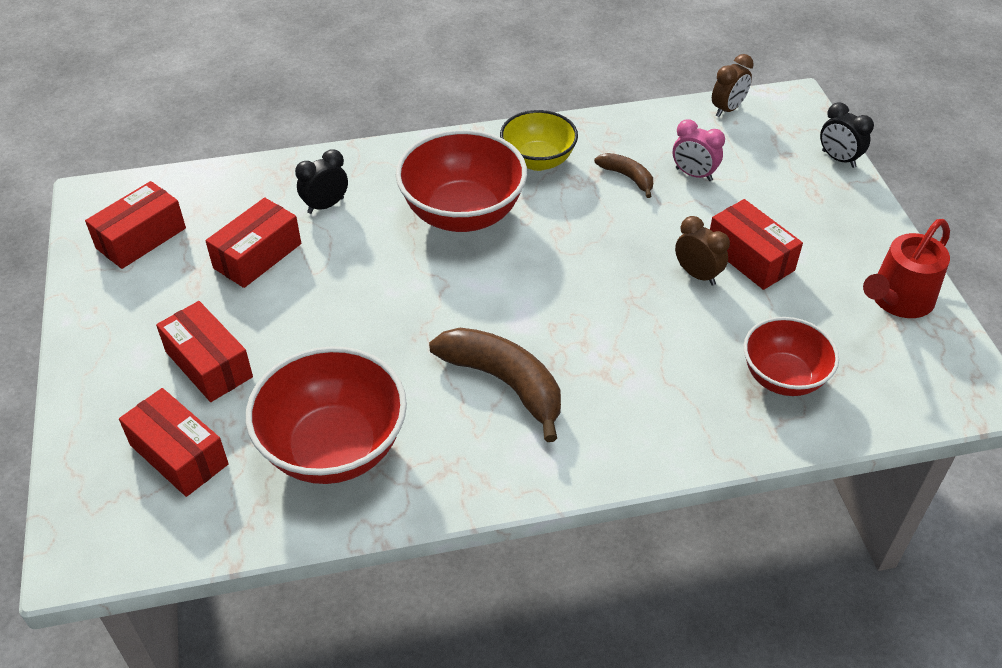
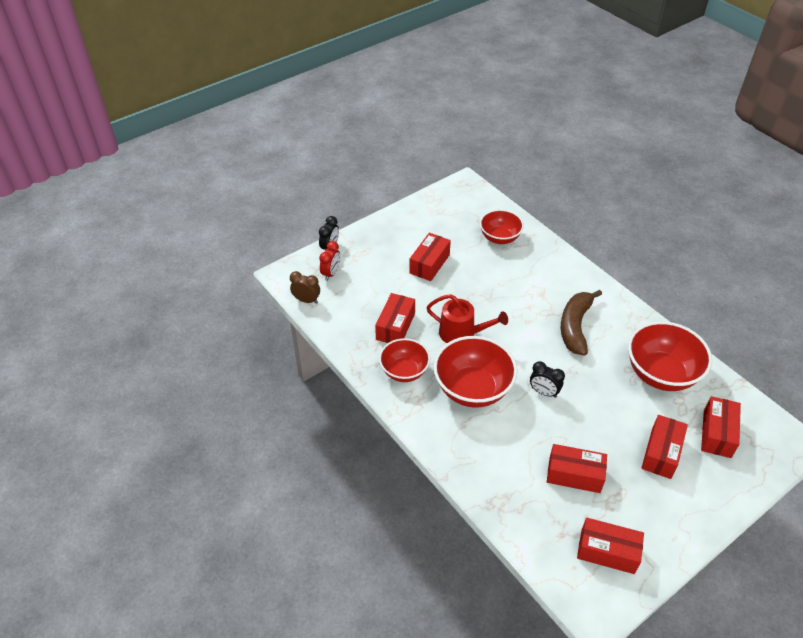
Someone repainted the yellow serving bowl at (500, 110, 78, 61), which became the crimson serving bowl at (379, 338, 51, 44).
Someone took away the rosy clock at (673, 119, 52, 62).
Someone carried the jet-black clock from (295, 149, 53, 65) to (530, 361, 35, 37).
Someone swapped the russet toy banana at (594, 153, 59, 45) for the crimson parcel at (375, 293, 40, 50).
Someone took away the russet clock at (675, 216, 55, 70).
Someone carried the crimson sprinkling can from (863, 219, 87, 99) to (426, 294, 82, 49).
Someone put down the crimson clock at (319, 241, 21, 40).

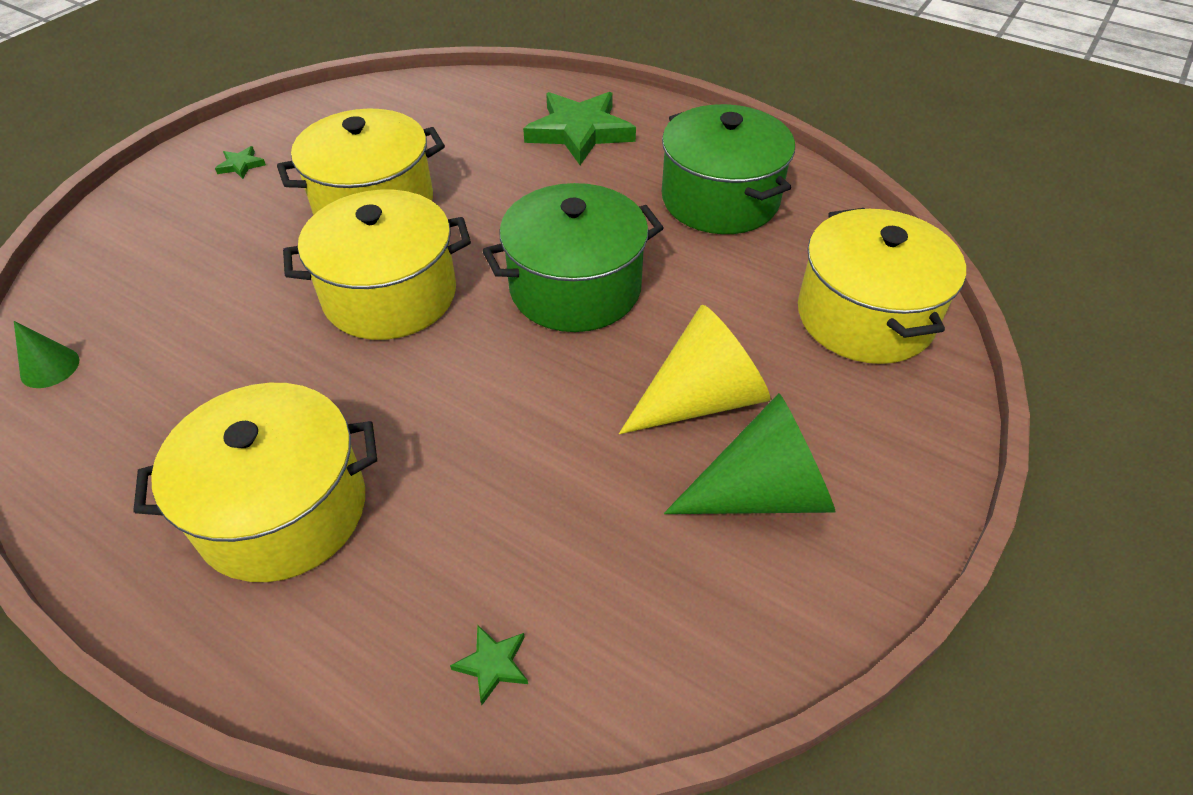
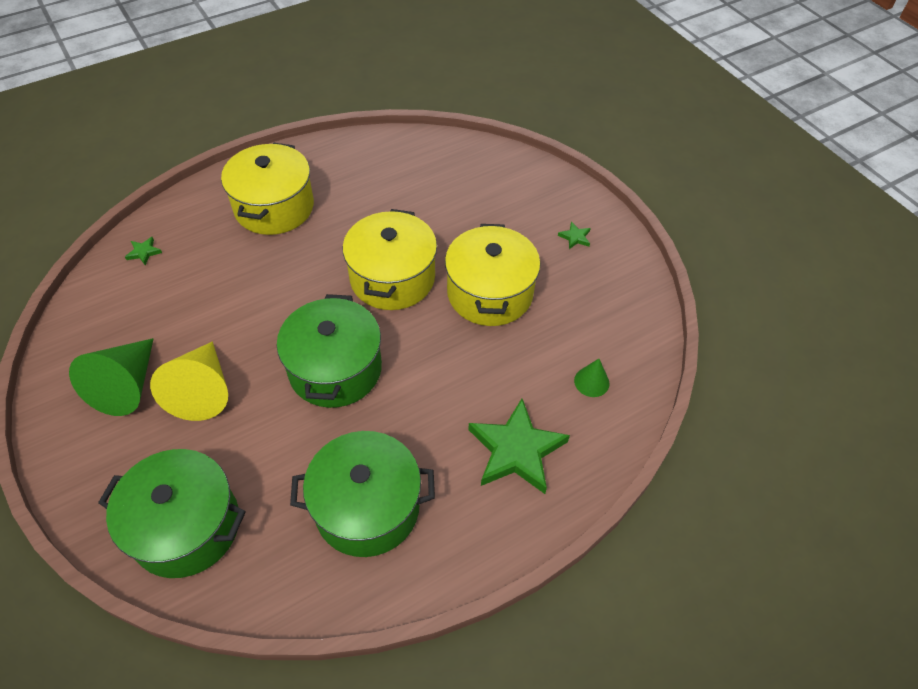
Someone repainted the yellow cooking pot at (798, 208, 168, 156), which became the green cooking pot at (98, 449, 148, 129).
Someone carried the green solid cone from (14, 321, 65, 67) to (574, 359, 35, 38).

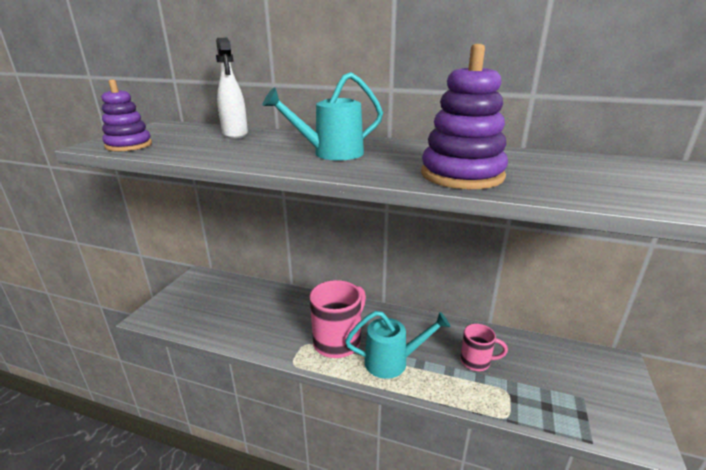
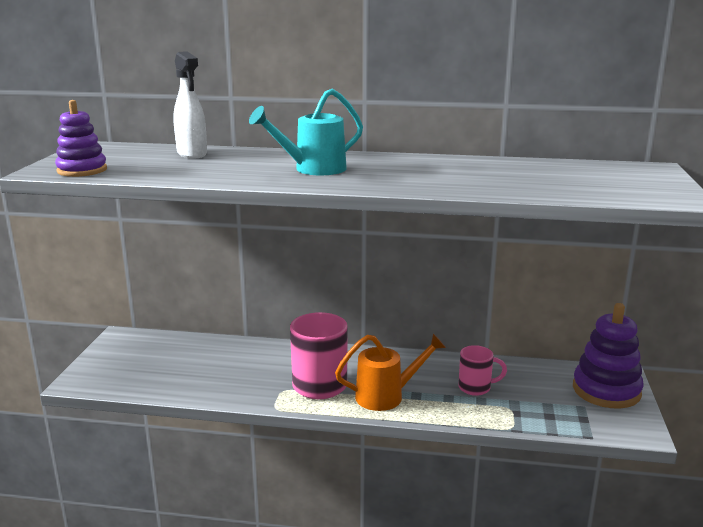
Someone carried the royal purple stacking toy from (421, 44, 87, 145) to (573, 303, 71, 106).
Someone repainted the aqua sprinkling can at (345, 311, 106, 68), which became the orange-coloured sprinkling can at (335, 333, 111, 78).

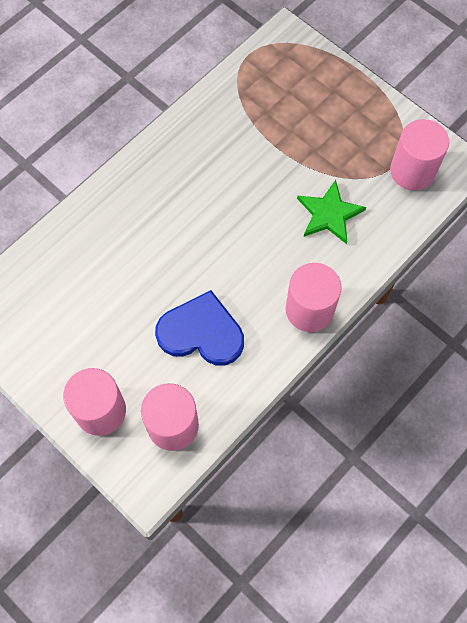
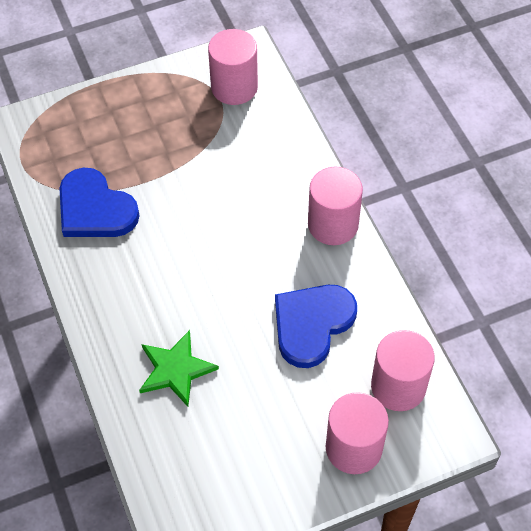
Someone carried the green star from (297, 180, 69, 64) to (139, 330, 80, 77).
Someone put down the cobalt heart at (59, 167, 81, 70).

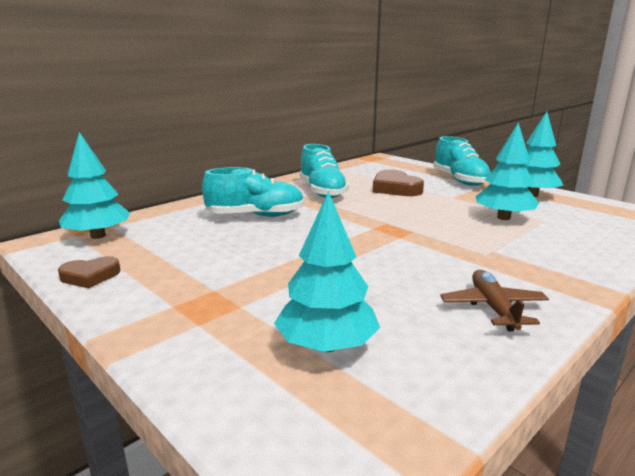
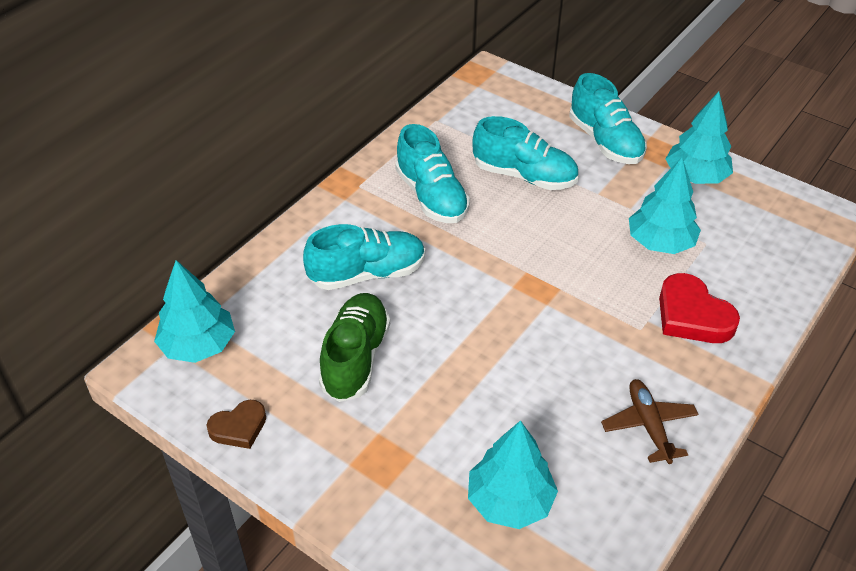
Someone swapped the russet heart at (373, 170, 51, 26) for the aqua lace-up shoe at (472, 116, 107, 74).
Someone put down the crimson heart at (659, 273, 81, 70).
Someone put down the green lace-up shoe at (319, 293, 71, 109).

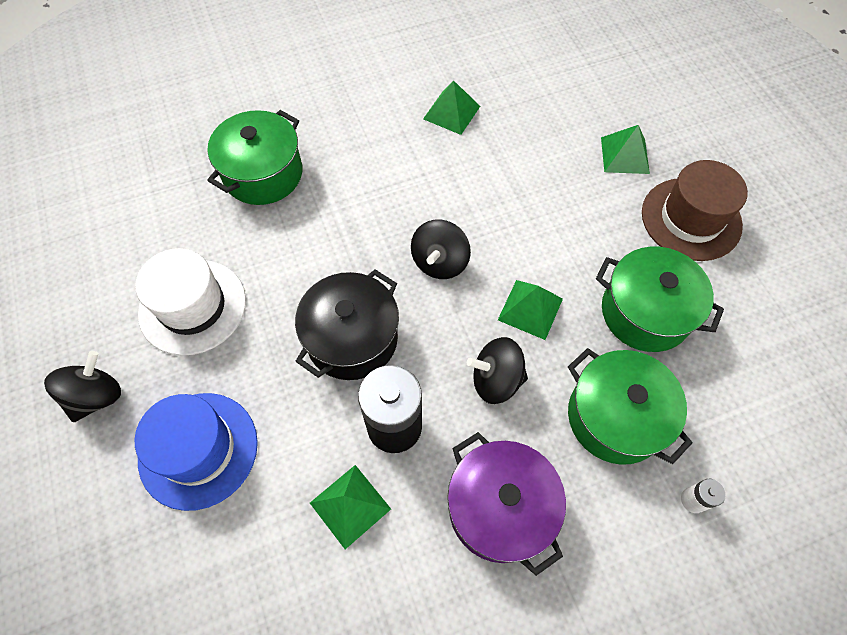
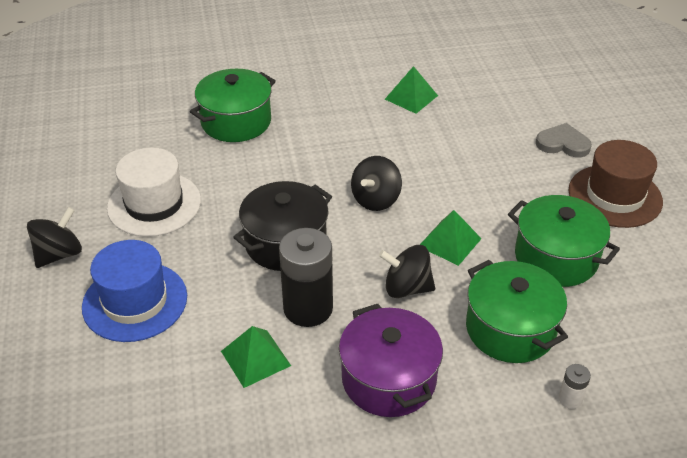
Someone swapped the green pyramid shape at (601, 125, 49, 49) for the gray heart at (536, 123, 56, 35).

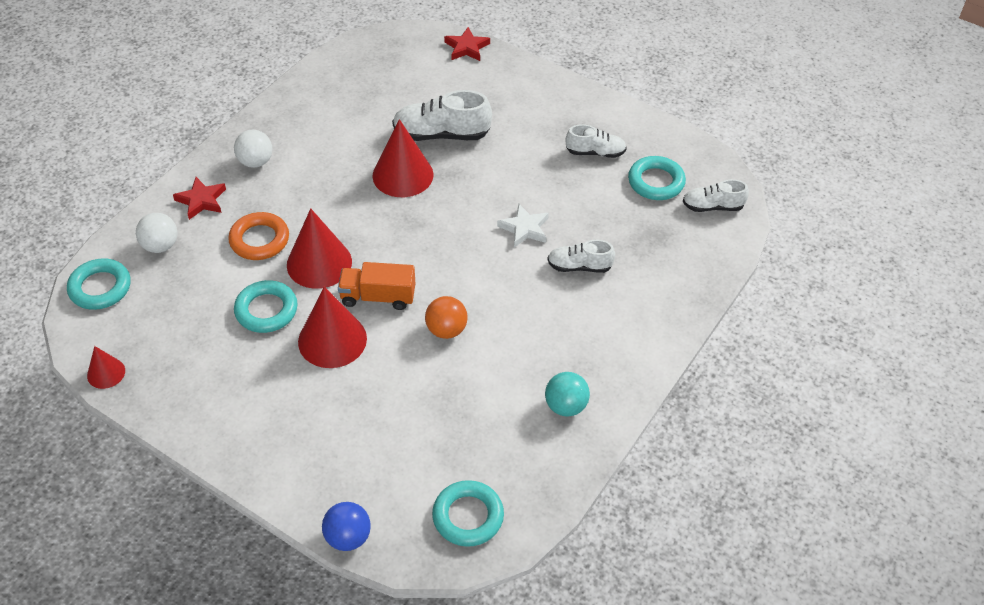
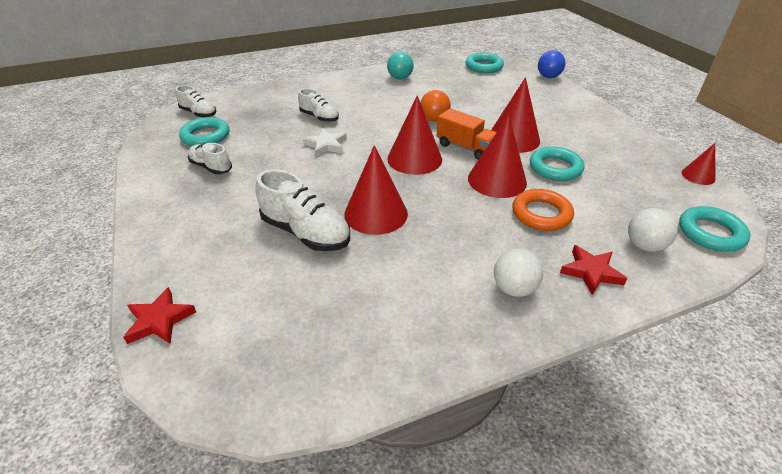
Someone put down the crimson solid cone at (387, 95, 55, 80).

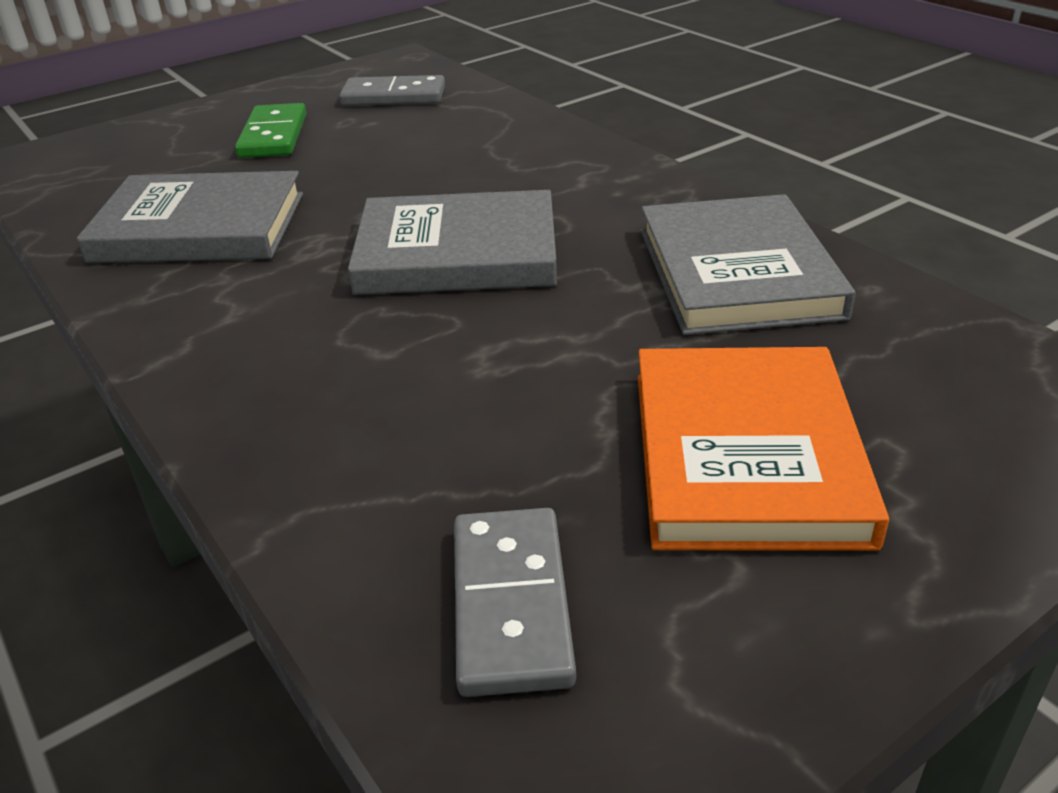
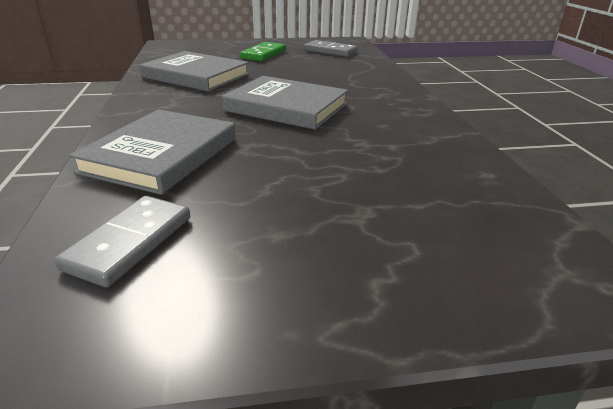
Someone carried the gray hardcover from (641, 194, 215, 141) to (69, 109, 167, 86).
Someone took away the orange-coloured hardcover at (638, 347, 251, 204).

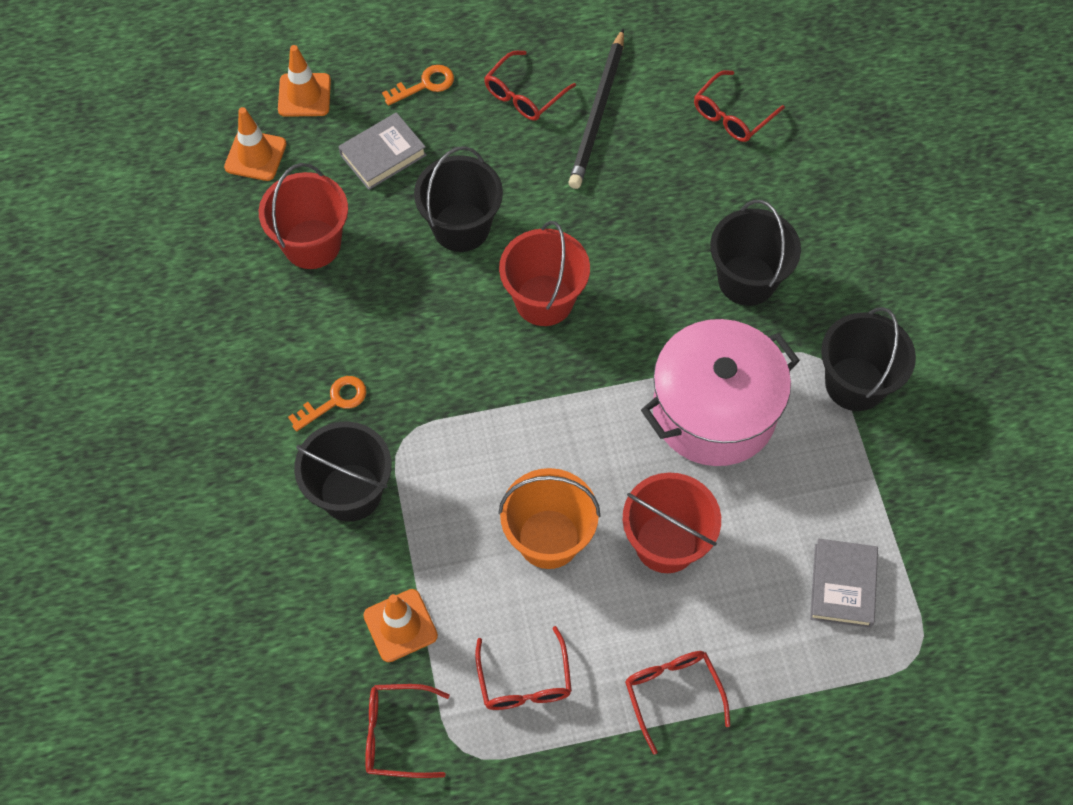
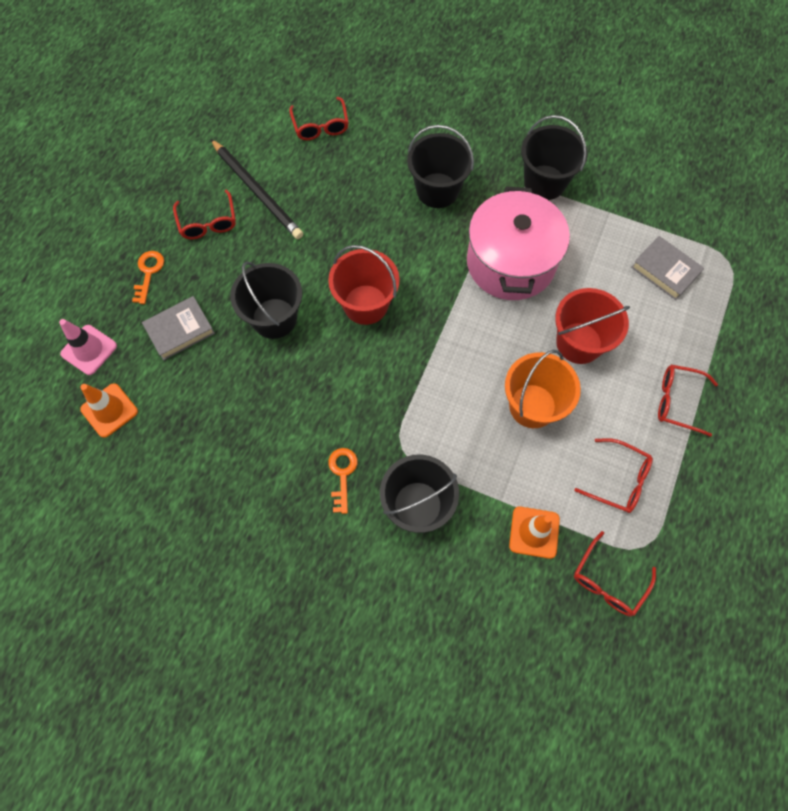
Someone repainted the orange-coloured safety cone at (278, 45, 53, 72), which became the rosy safety cone at (59, 319, 58, 56).
Someone rotated the gray hardcover at (338, 112, 89, 78) by 60 degrees clockwise.
Someone took away the crimson bucket at (259, 163, 89, 106).

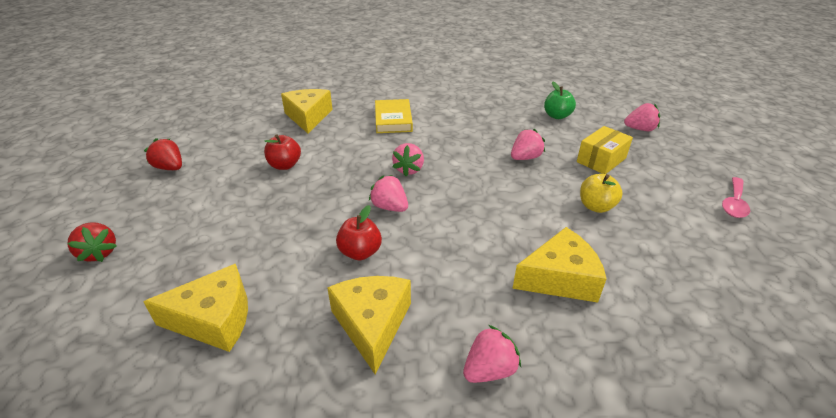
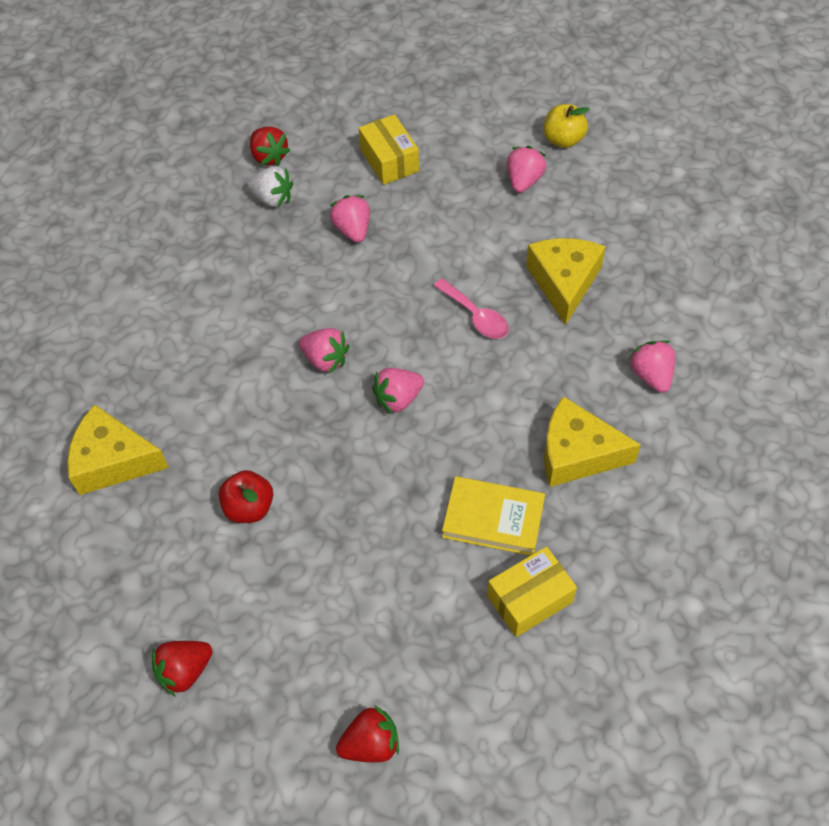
Someone swapped the green apple fruit at (544, 82, 32, 37) for the crimson berry at (250, 127, 40, 39).
Someone carried the yellow hardcover from (375, 99, 38, 34) to (442, 476, 103, 80).
Someone carried the rosy berry from (624, 103, 36, 28) to (507, 146, 39, 47).
Someone carried the yellow apple fruit from (580, 174, 43, 39) to (544, 104, 46, 44).
Someone carried the rosy teaspoon from (722, 177, 28, 41) to (434, 278, 75, 61).
Someone took away the crimson apple fruit at (336, 205, 46, 55).
Someone swapped the yellow cheese at (143, 264, 105, 88) for the yellow parcel at (487, 546, 90, 91).
Someone put down the pure white berry at (247, 166, 46, 41).

